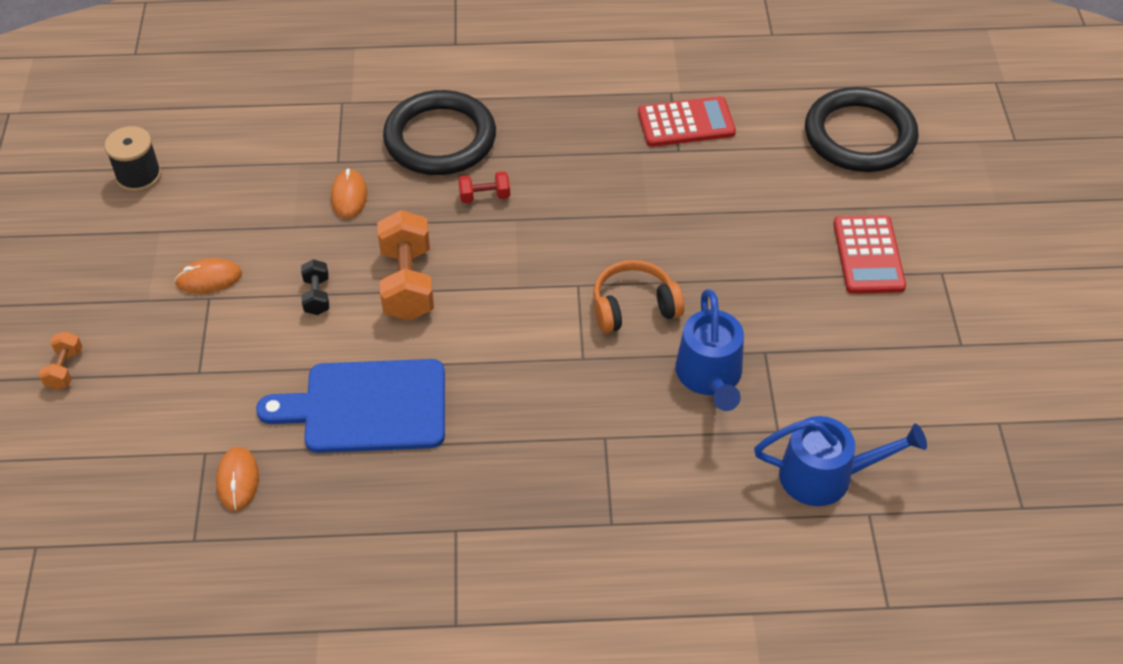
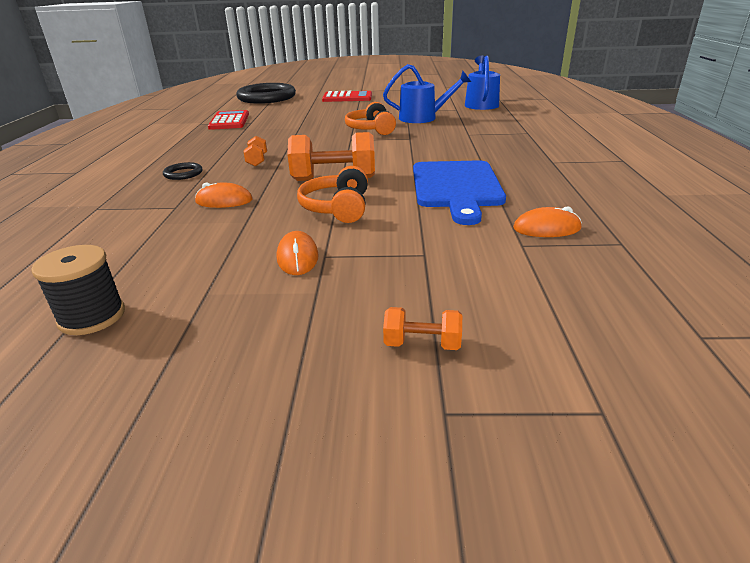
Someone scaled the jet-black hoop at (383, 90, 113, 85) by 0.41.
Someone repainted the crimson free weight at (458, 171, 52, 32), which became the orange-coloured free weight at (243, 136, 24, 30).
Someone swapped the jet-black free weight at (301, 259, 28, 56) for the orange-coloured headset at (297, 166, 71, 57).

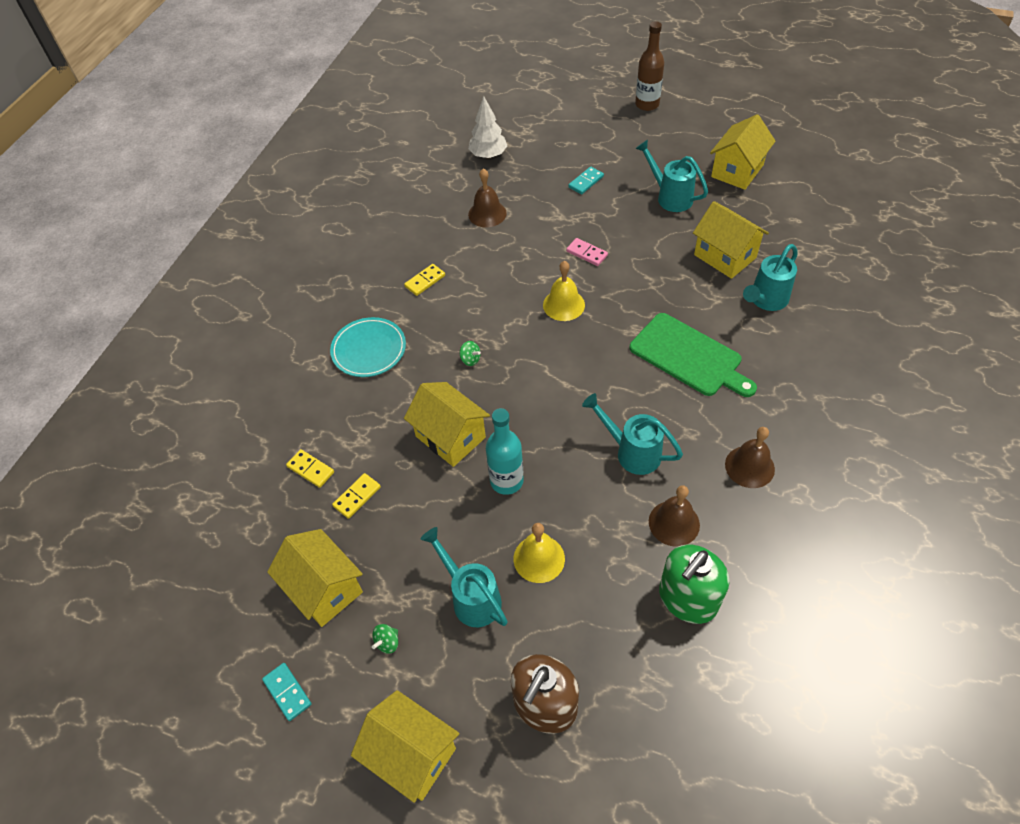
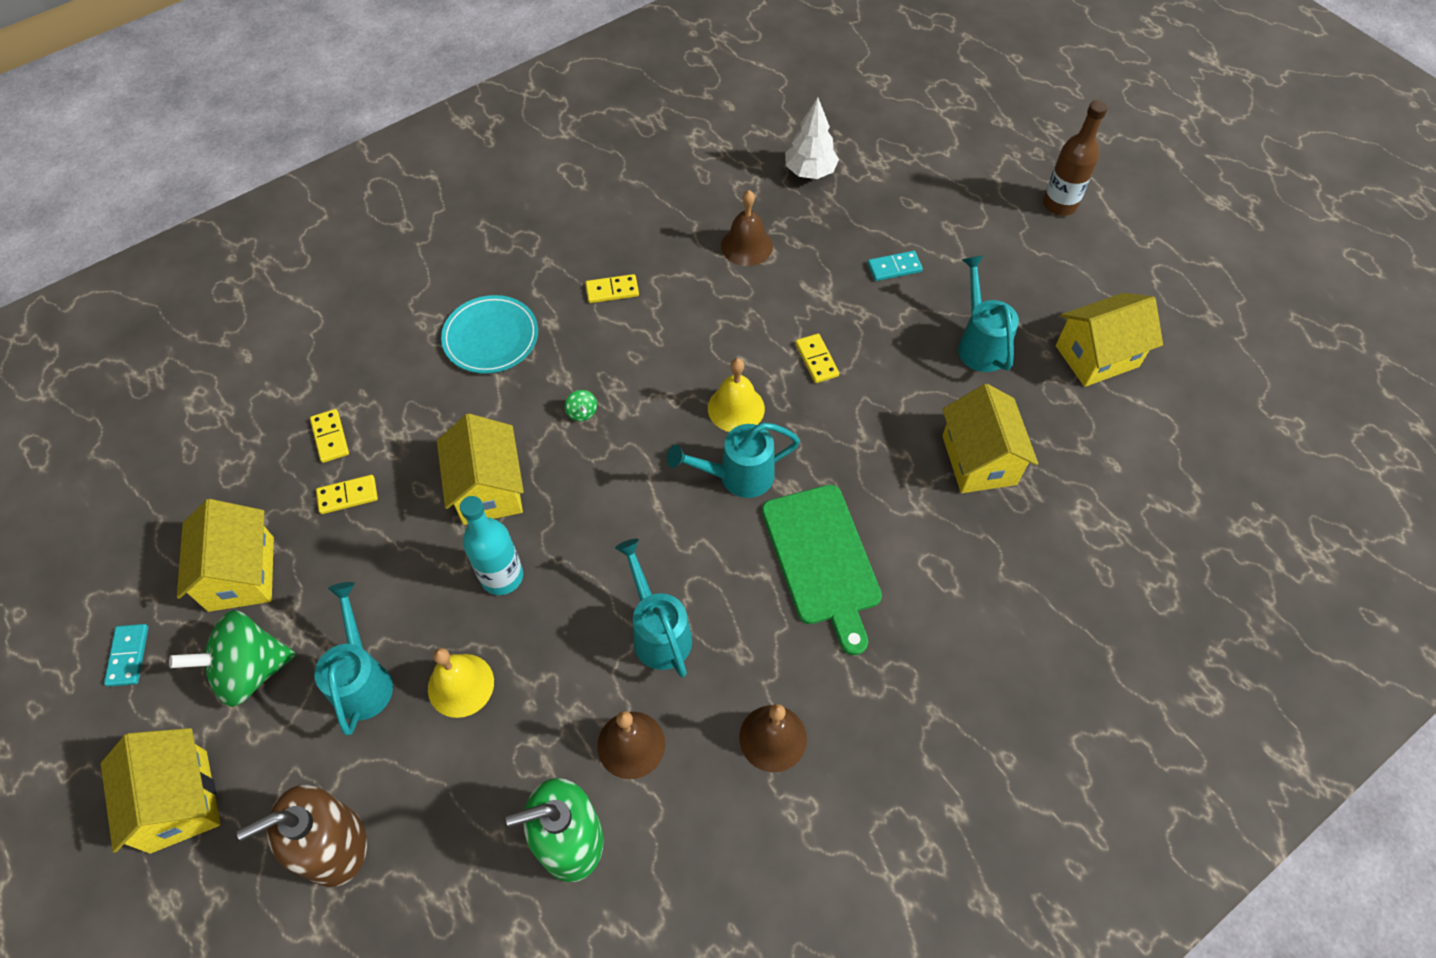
Someone repainted the rosy domino tile at (566, 238, 42, 28), which became the yellow domino tile at (795, 333, 44, 50).
Someone carried the aqua sprinkling can from (743, 244, 55, 67) to (667, 423, 133, 75).
Someone scaled the green spinning top at (372, 624, 26, 30) by 2.49.

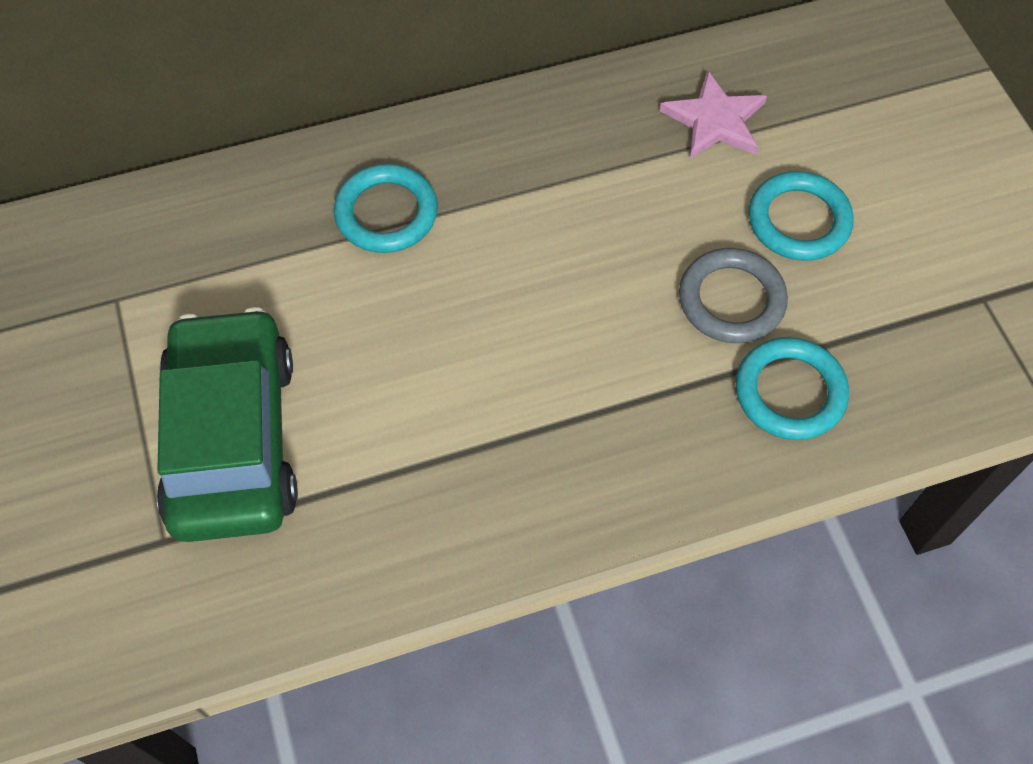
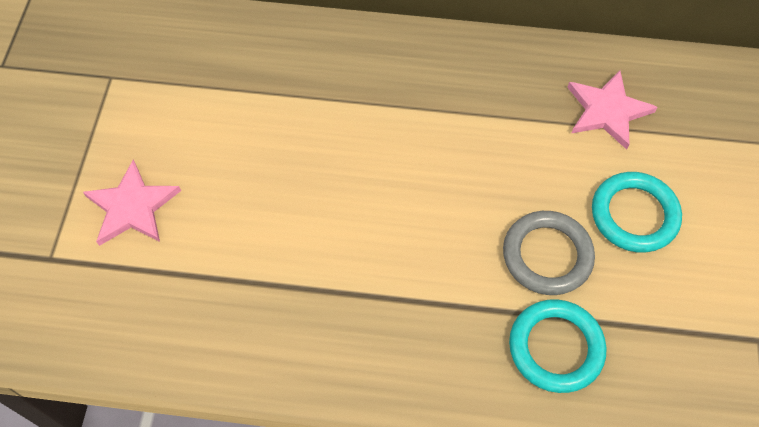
Someone took away the aqua hoop at (334, 164, 104, 89).
Someone swapped the green toy car at (156, 307, 142, 235) for the rosy star at (83, 160, 98, 86).

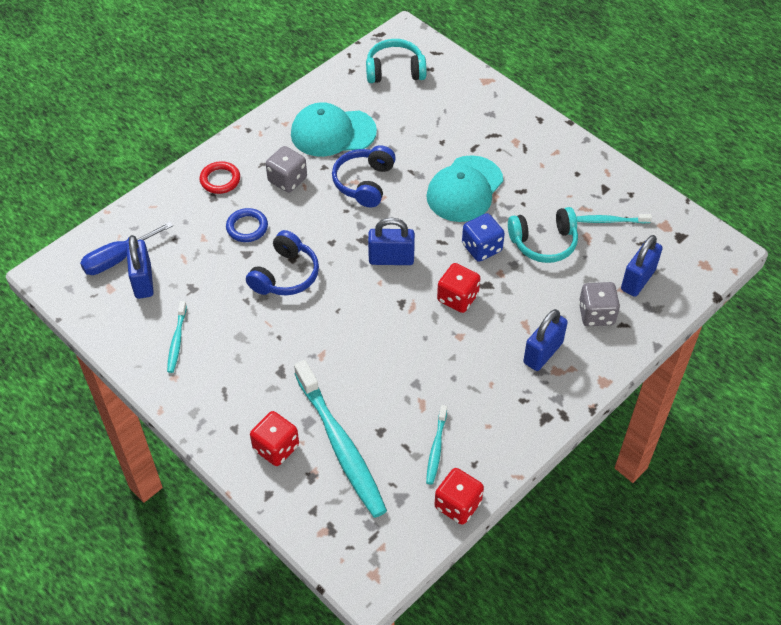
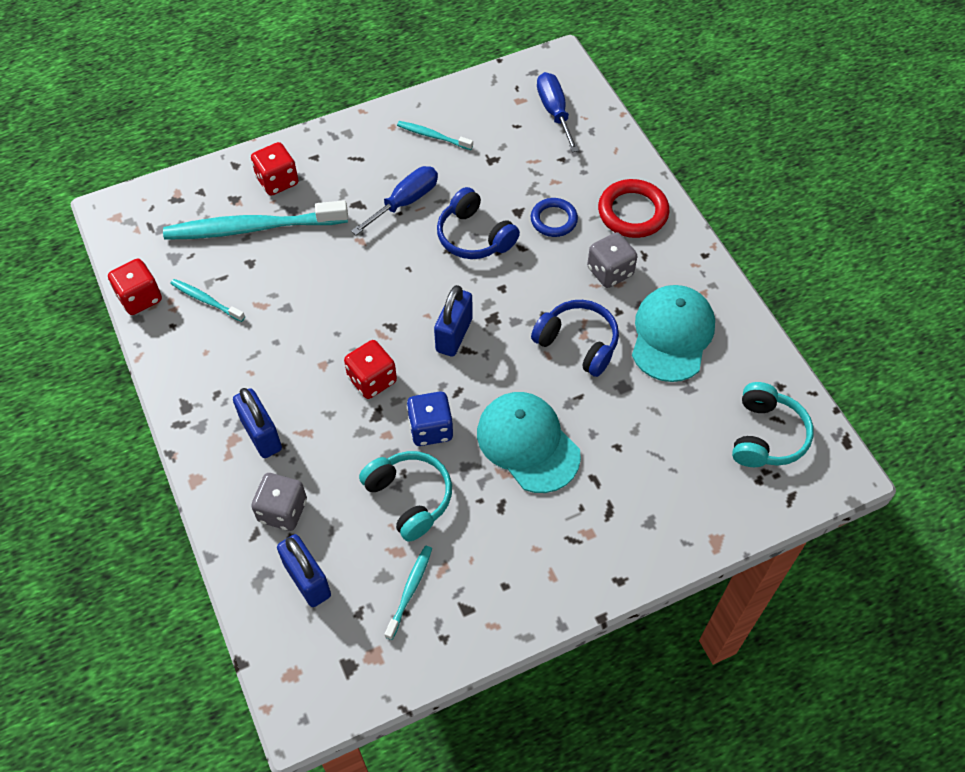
Someone scaled the crimson hoop at (200, 161, 40, 33) by 1.51.
Someone rotated the aqua headset at (508, 207, 70, 56) by 135 degrees clockwise.
Someone took away the cobalt padlock at (126, 235, 28, 64).
Someone put down the cobalt hand screwdriver at (351, 166, 87, 69).

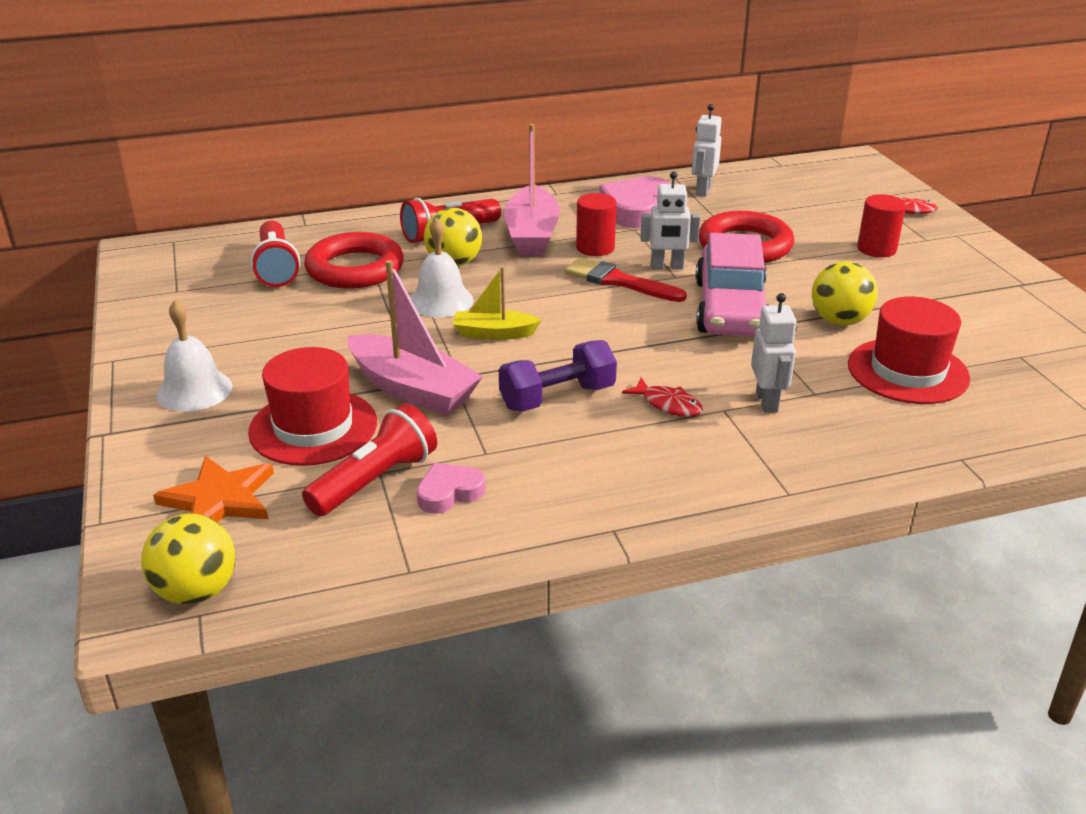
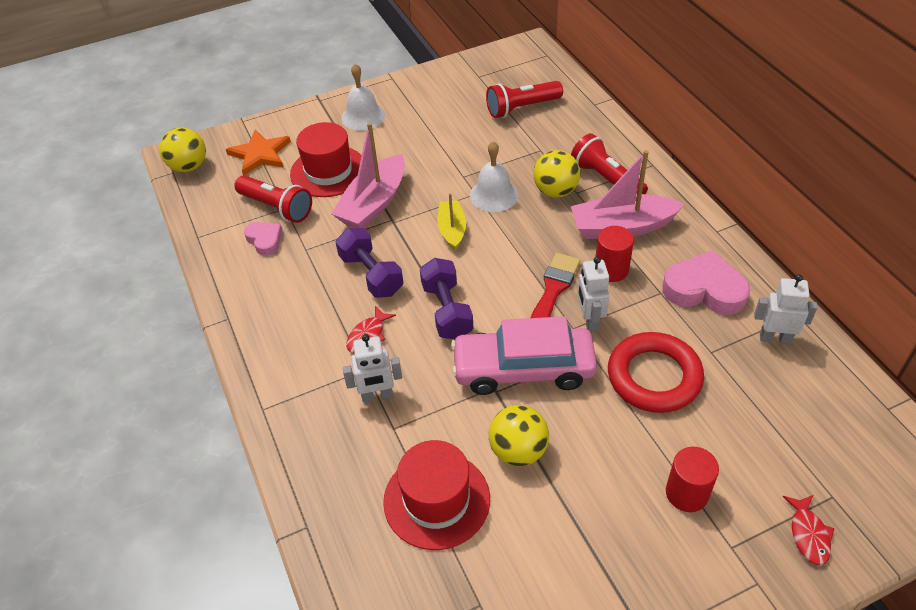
Someone took away the crimson hoop at (304, 232, 100, 57).
Someone put down the royal purple free weight at (420, 258, 53, 81).

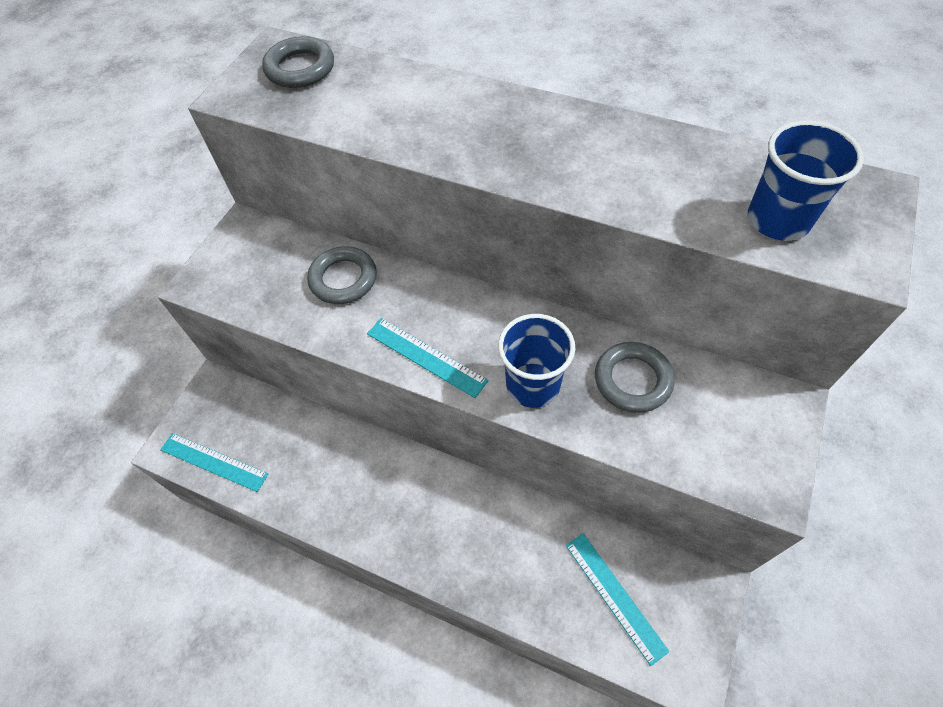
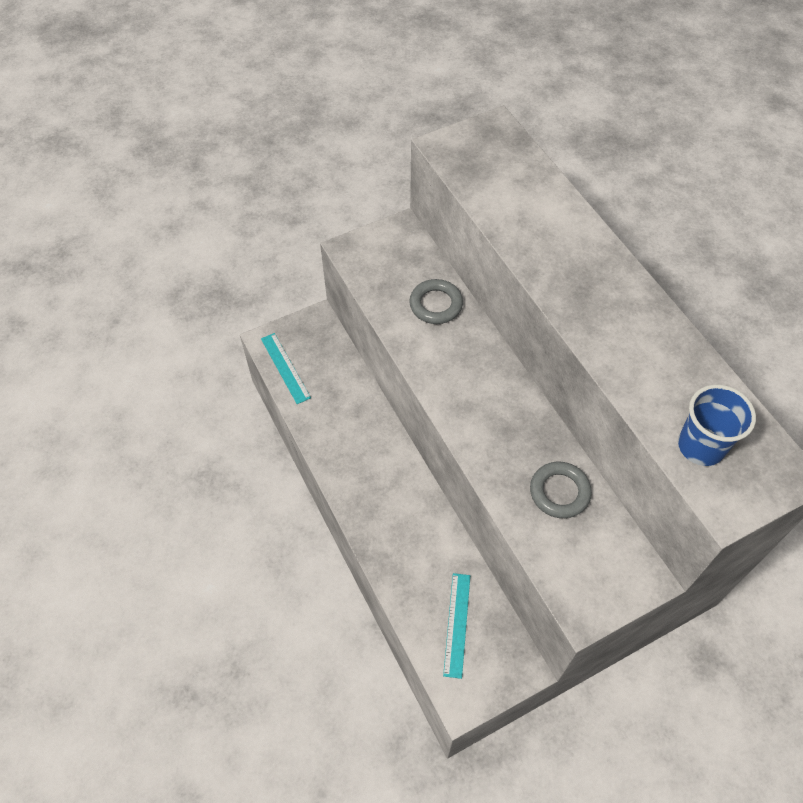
Someone took away the gray hoop at (262, 36, 72, 52).
Someone took away the cobalt cup at (498, 314, 77, 94).
Someone took away the aqua straightedge at (367, 318, 122, 80).

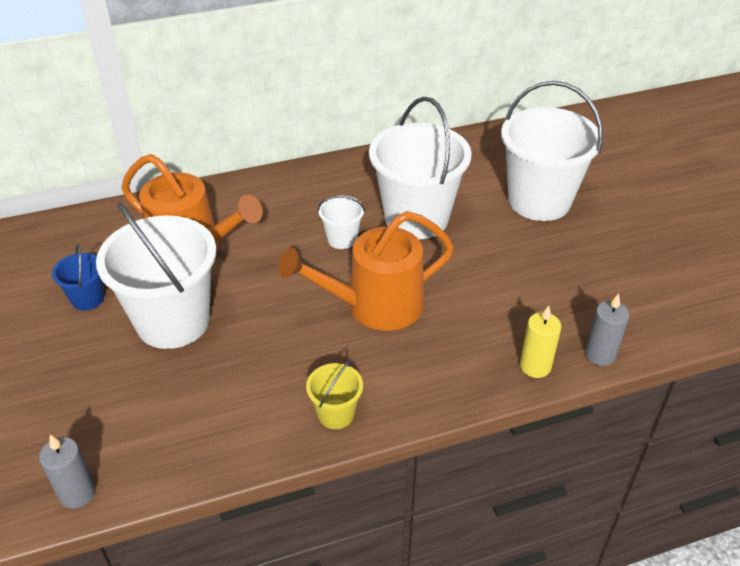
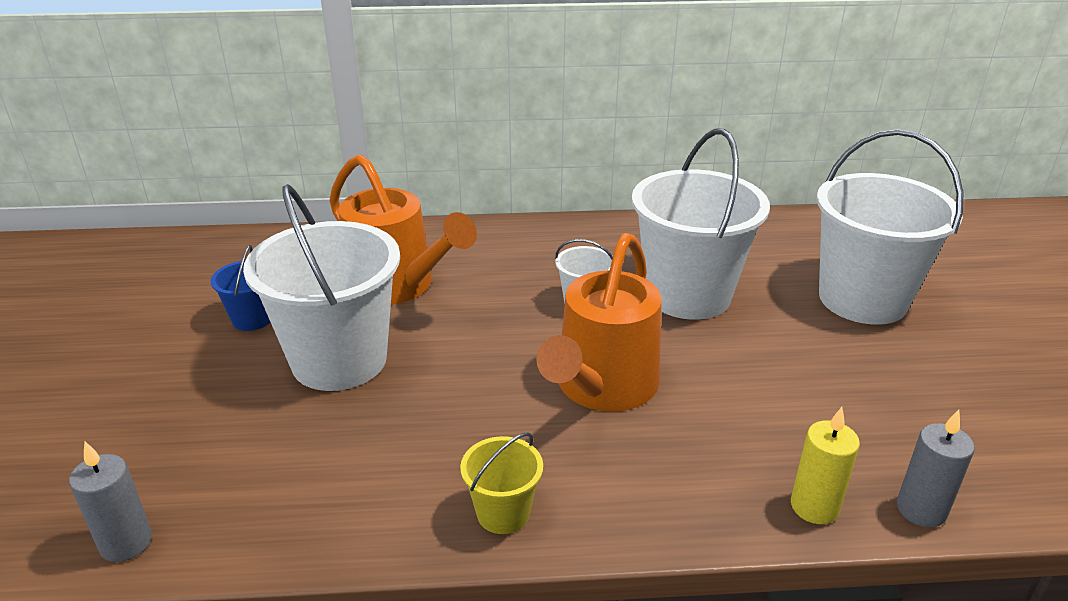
Someone rotated the orange-coloured sprinkling can at (278, 211, 176, 120) by 60 degrees counterclockwise.

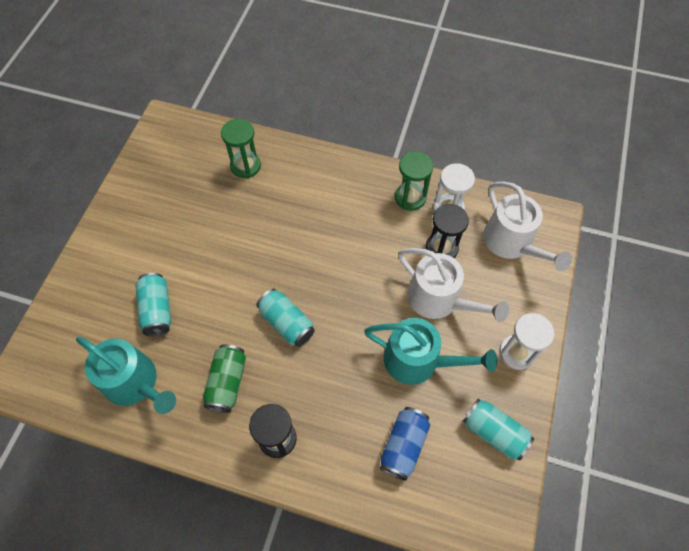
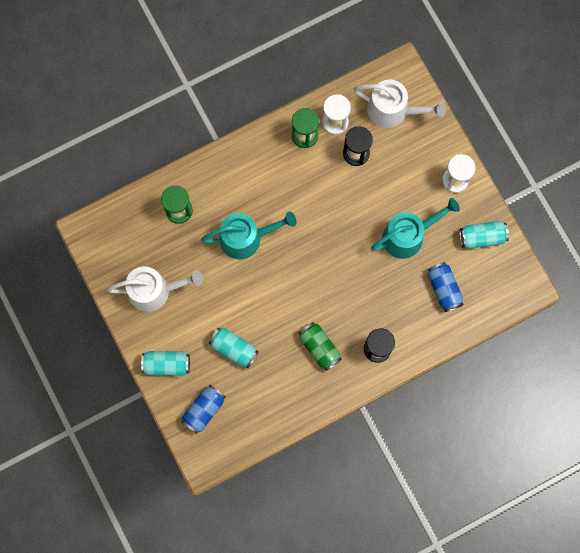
Someone carried the pure white sprinkling can from (398, 248, 111, 75) to (106, 266, 97, 46).
Someone carried the aqua can from (256, 289, 59, 58) to (141, 351, 49, 25).
Someone carried the aqua sprinkling can from (76, 336, 100, 78) to (201, 211, 96, 48).
Someone put down the cobalt can at (181, 385, 44, 49).

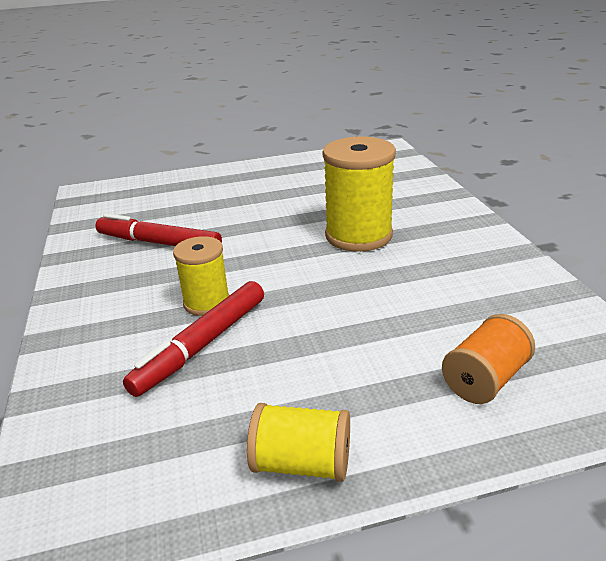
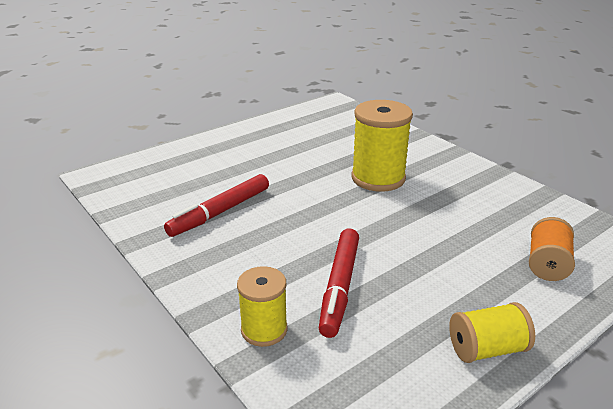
Someone rotated the crimson felt pen at (96, 213, 126, 33) by 45 degrees counterclockwise.
Someone carried the yellow reel of thread from (173, 236, 57, 80) to (237, 266, 51, 81).

